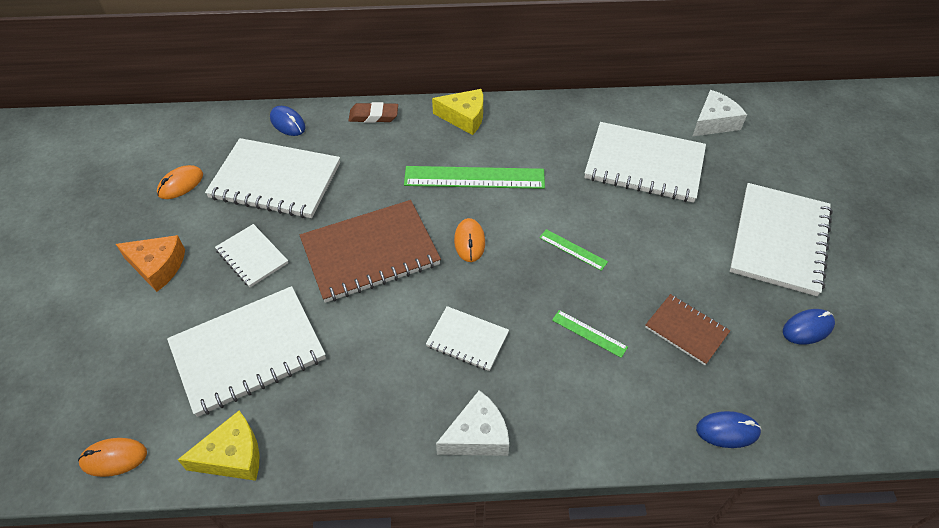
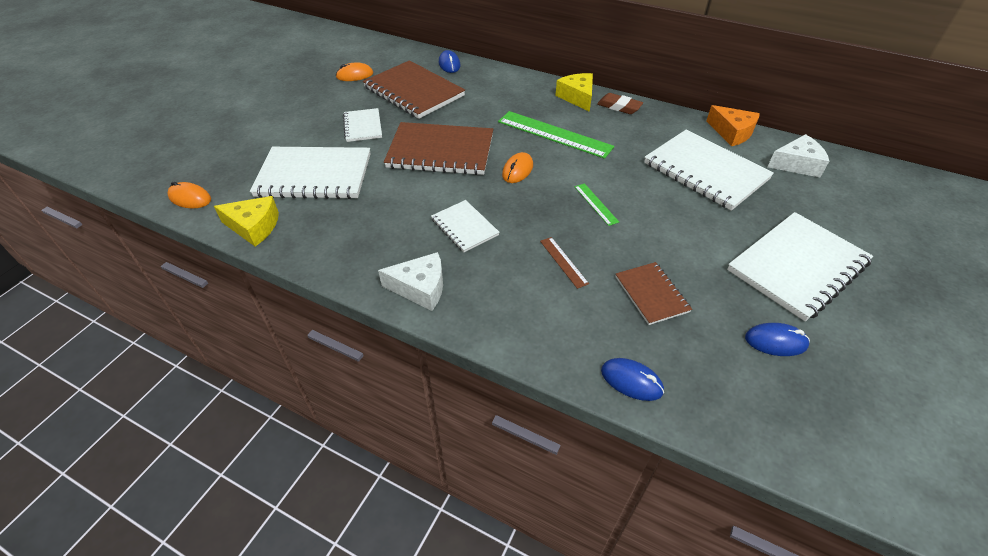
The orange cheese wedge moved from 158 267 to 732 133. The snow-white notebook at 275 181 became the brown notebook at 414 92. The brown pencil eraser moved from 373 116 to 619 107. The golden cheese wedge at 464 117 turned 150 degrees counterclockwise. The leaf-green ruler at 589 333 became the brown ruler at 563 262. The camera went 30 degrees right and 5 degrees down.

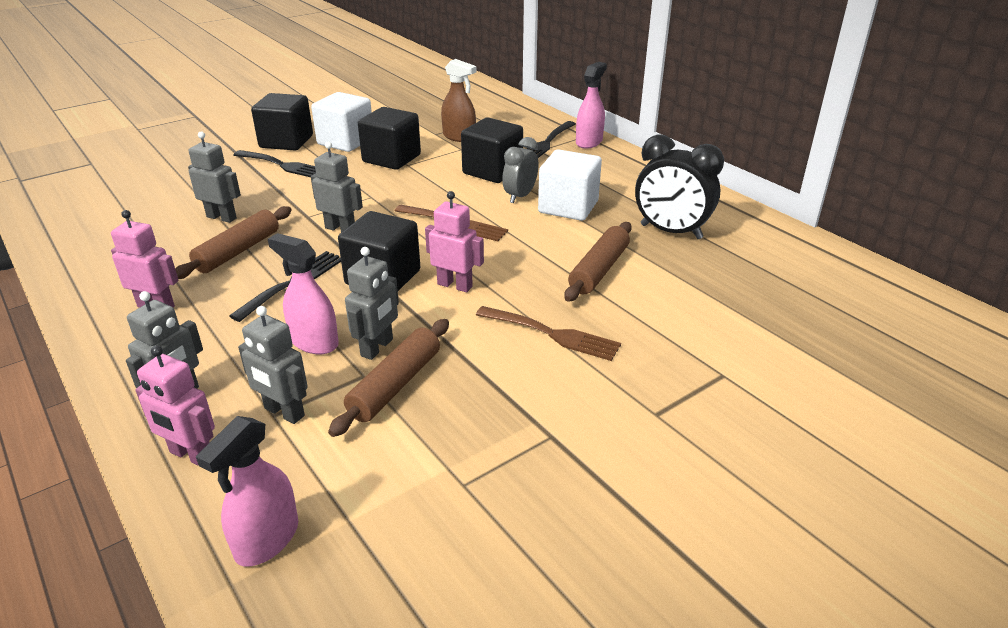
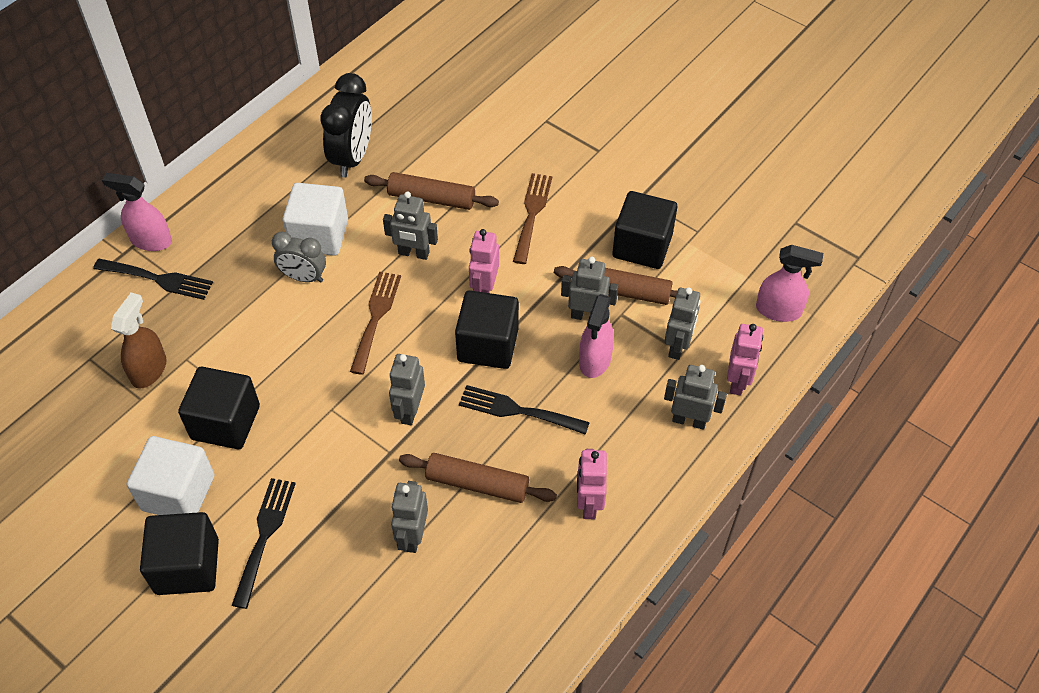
The black block moved from 492 171 to 642 246. The ash-grey toy robot at 413 253 appeared. The camera went 105 degrees left and 20 degrees up.

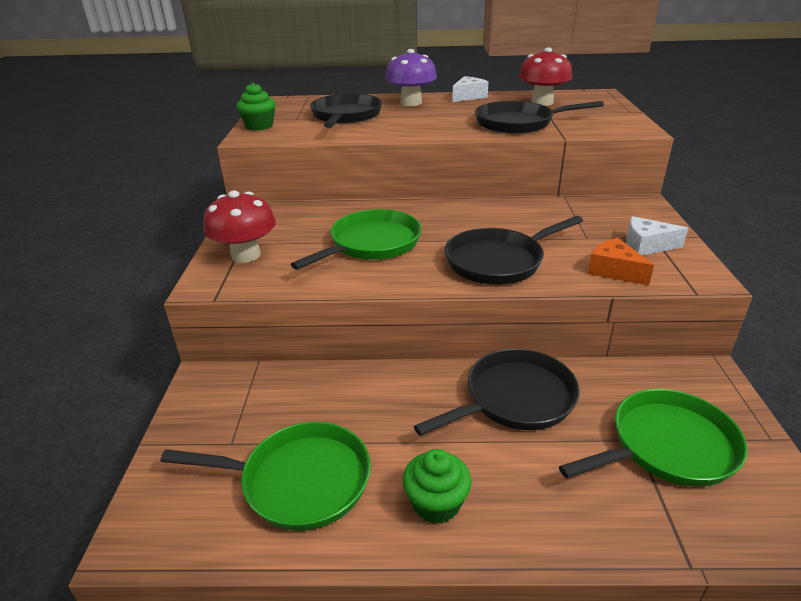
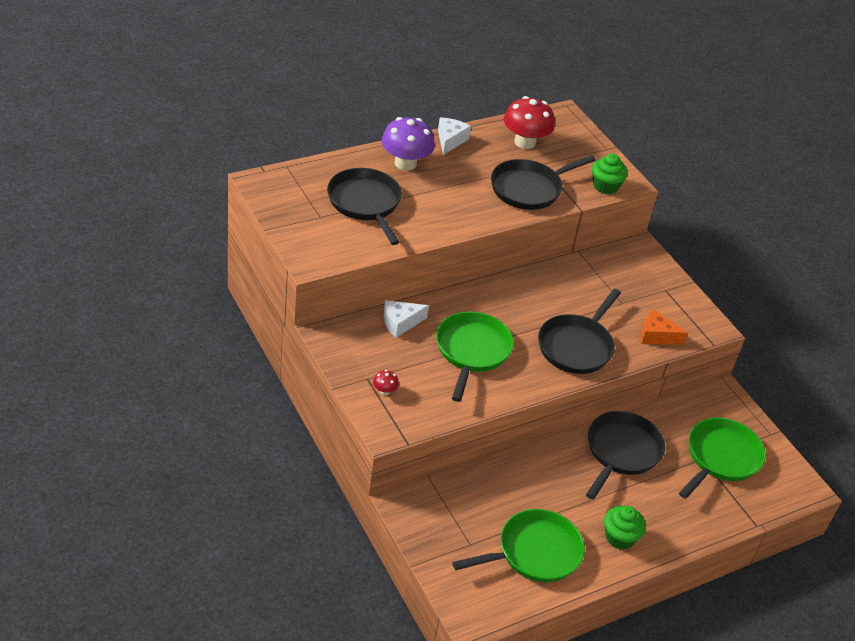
The scarlet fungus at 246 255 changed to 0.43 times the size. The leaf-green fairy cake moved from 259 126 to 605 186. The snow-white cheese wedge moved from 646 246 to 400 323. The camera went 35 degrees left and 10 degrees up.

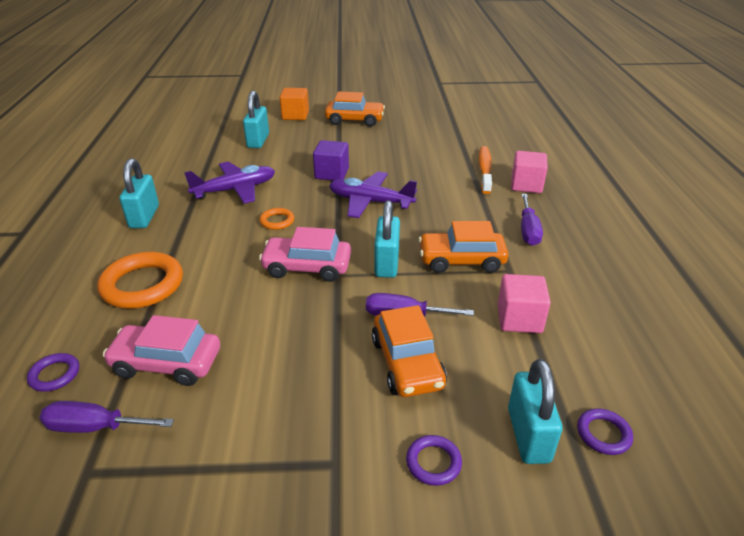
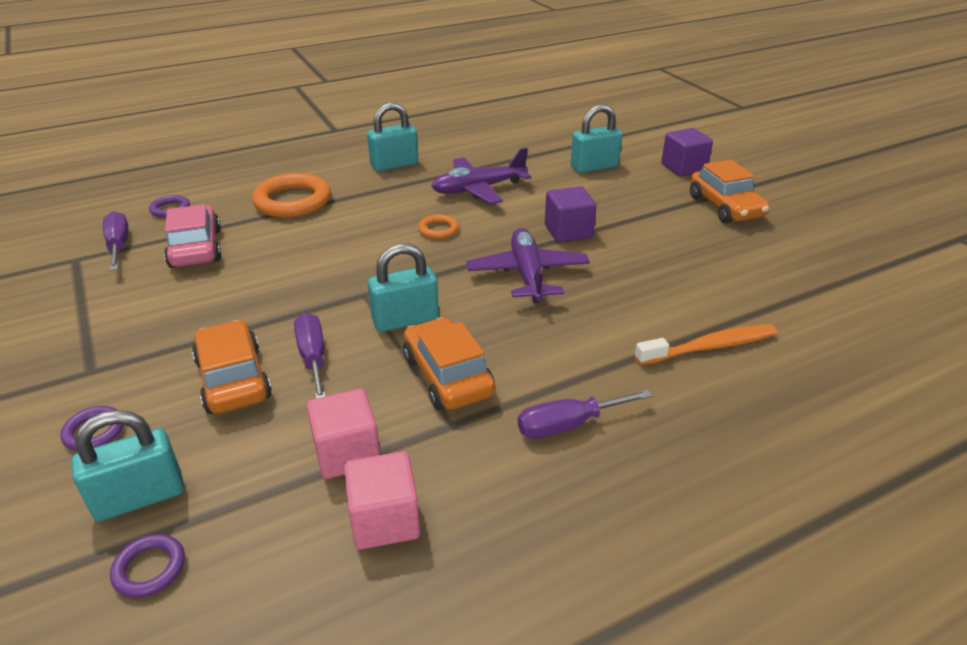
The violet plane at 235 190 turned 120 degrees clockwise. The pink car at 307 267 disappeared. The orange block at 295 115 became the violet block at 683 167. The orange car at 407 363 turned 105 degrees clockwise. The pink block moved from 526 185 to 384 520. The camera went 65 degrees right and 0 degrees up.

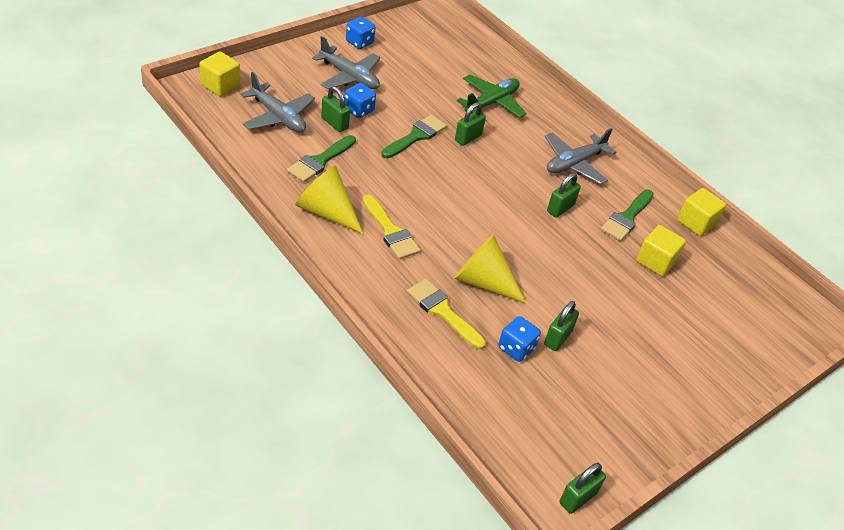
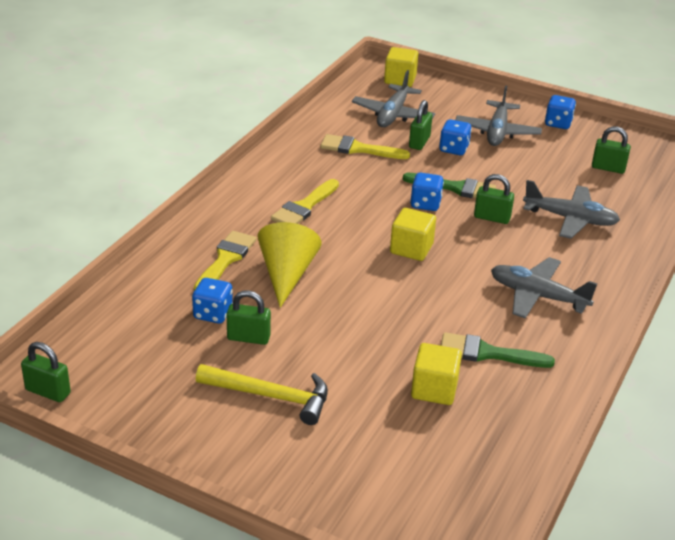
The leaf-green brush at 320 161 became the golden brush at 358 149. The golden solid cone at 327 212 disappeared. The leaf-green plane at 491 103 became the ash-grey plane at 570 219. The leaf-green lock moved from 560 208 to 608 168. The golden block moved from 696 223 to 411 249. The golden claw hammer at 271 396 appeared. The royal blue game die at 425 204 appeared. The camera went 70 degrees right and 10 degrees down.

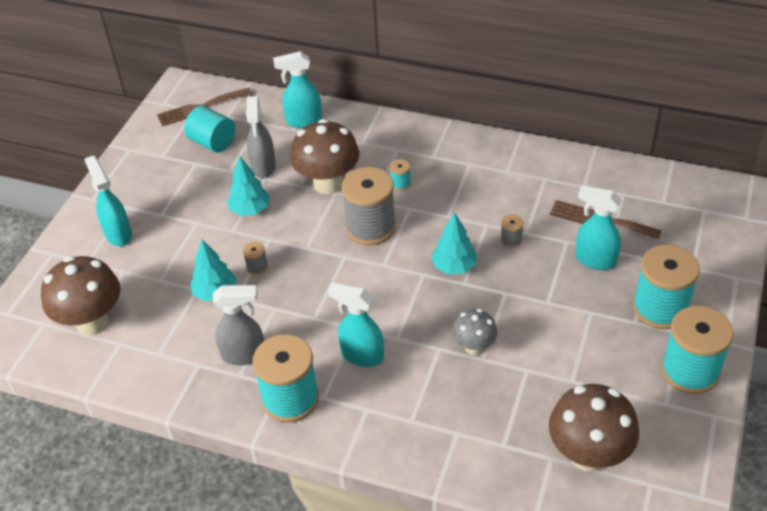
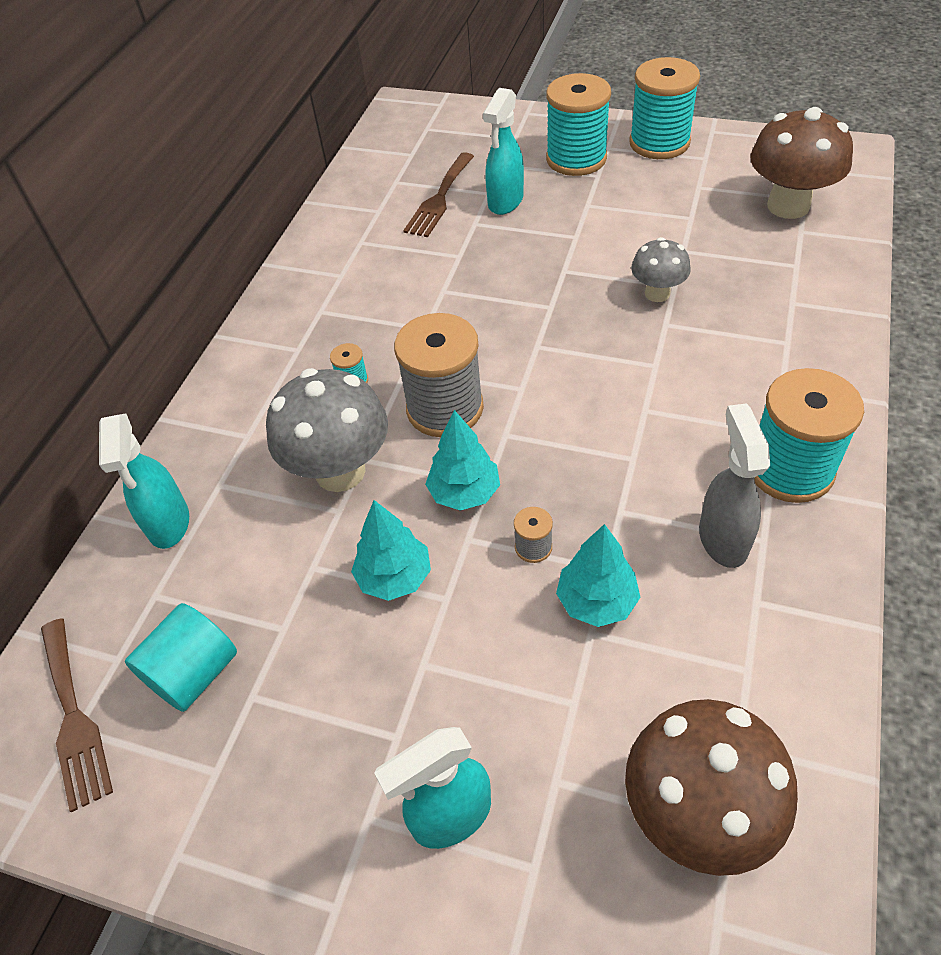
The ash-grey spray cleaner at 263 167 disappeared. The brown fungus at 328 183 became the ash-grey fungus at 340 471. The turquoise spray cleaner at 361 355 disappeared. The turquoise fir tree moved from 454 266 to 464 493. The ash-grey bobbin at 511 240 disappeared. The camera went 90 degrees left and 5 degrees up.

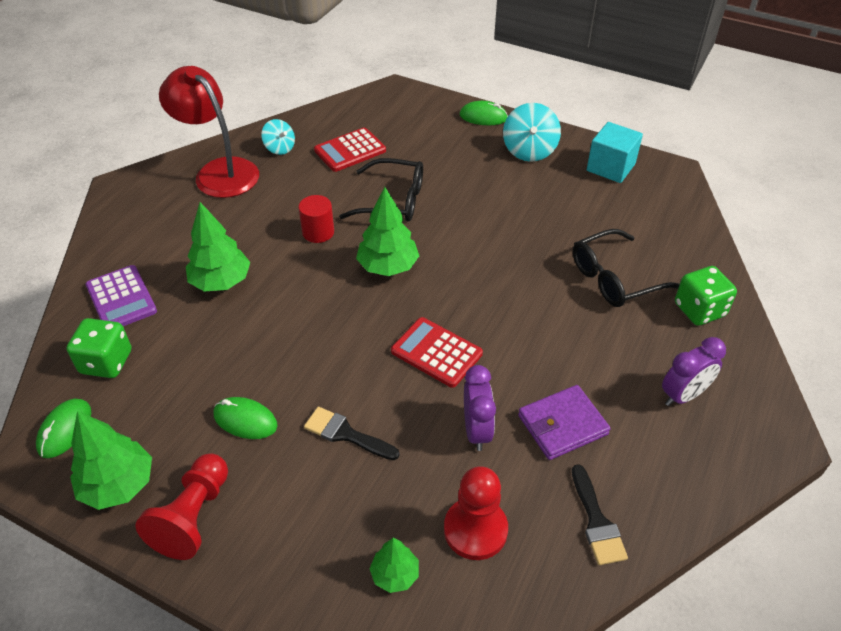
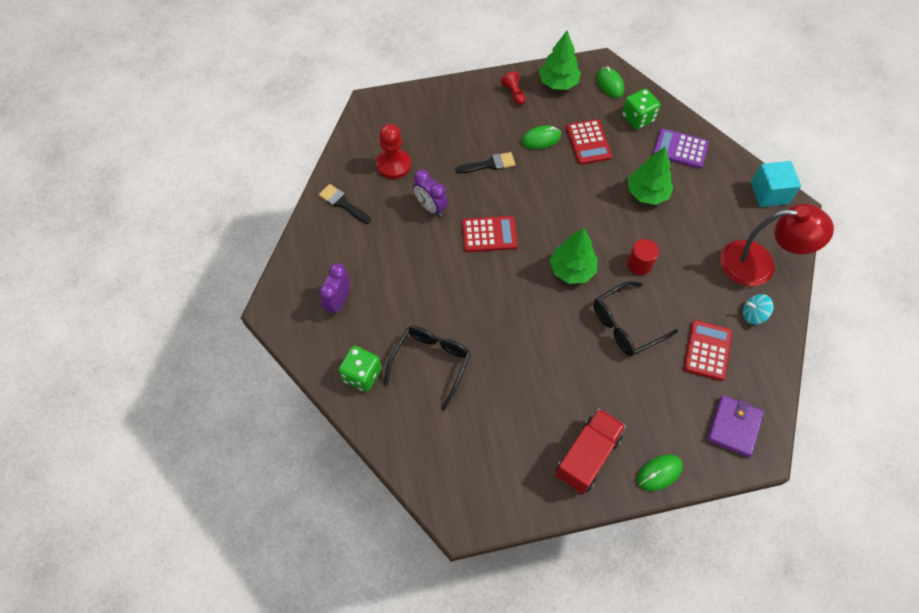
The scarlet pawn at 193 516 changed to 0.59 times the size. The leaf-green fir tree at 395 574 disappeared. The turquoise whirligig at 529 150 was replaced by the scarlet truck at 587 456. The violet wallet moved from 562 425 to 734 427. The turquoise block moved from 610 167 to 769 193. The scarlet pocket calculator at 588 142 appeared. The camera went 140 degrees right and 15 degrees up.

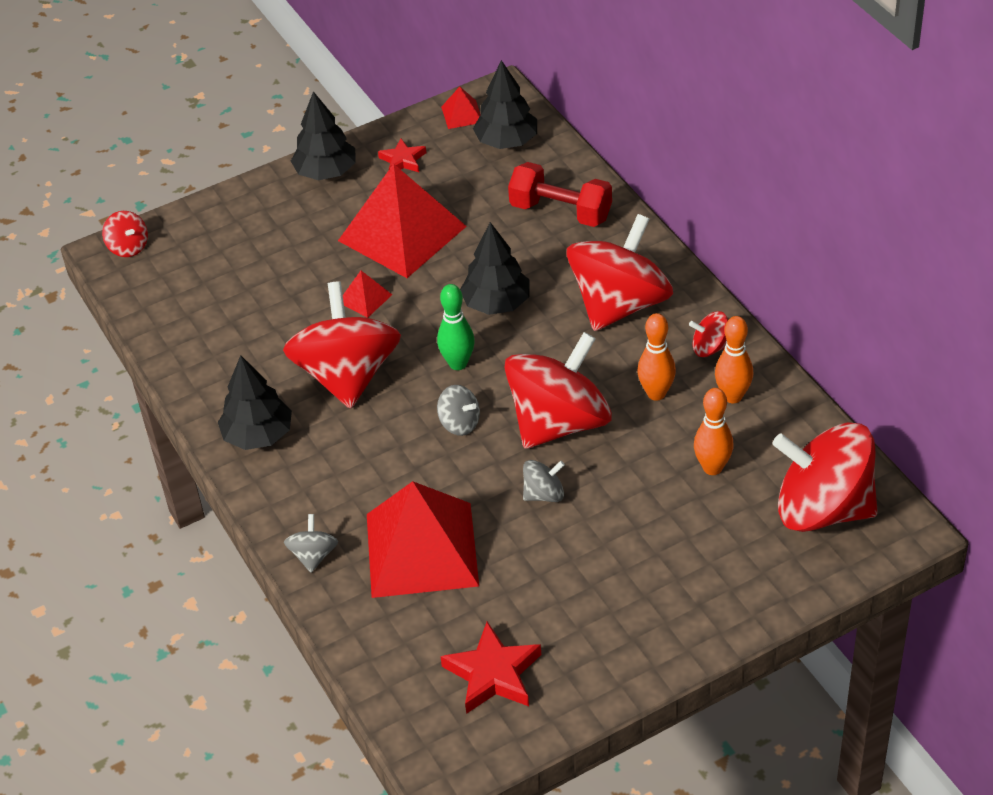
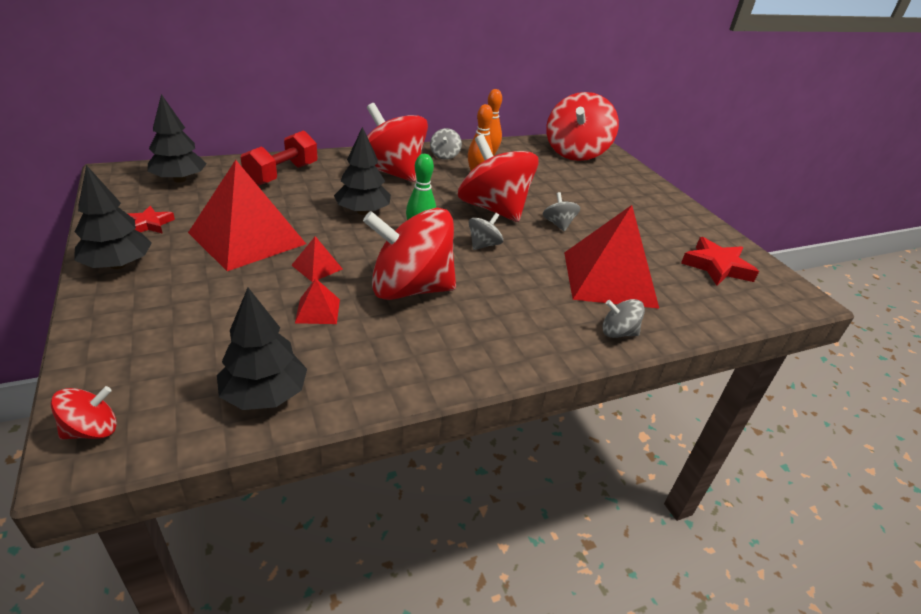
The black fir tree moved from 258 435 to 265 395. The scarlet pyramid moved from 462 114 to 318 310. The scarlet whirligig at 710 348 became the ash-grey whirligig at 444 155. The orange tenpin at 712 468 disappeared. The camera went 90 degrees left and 10 degrees down.

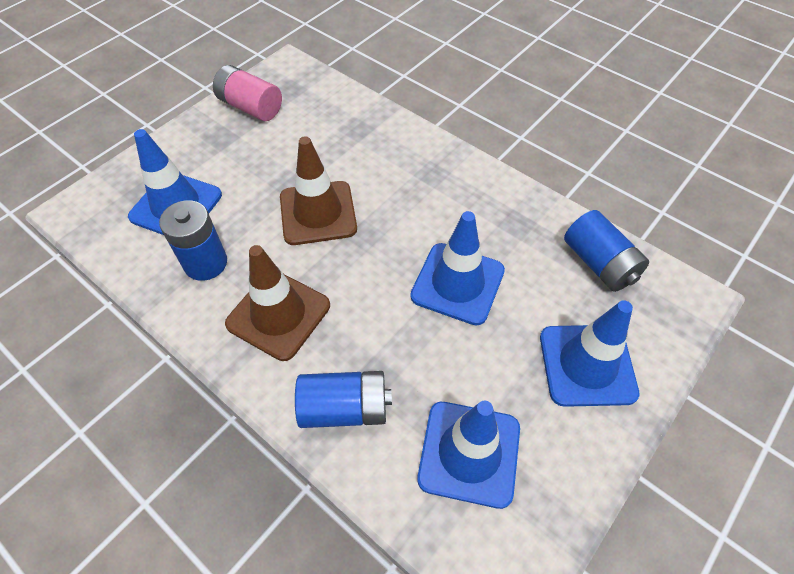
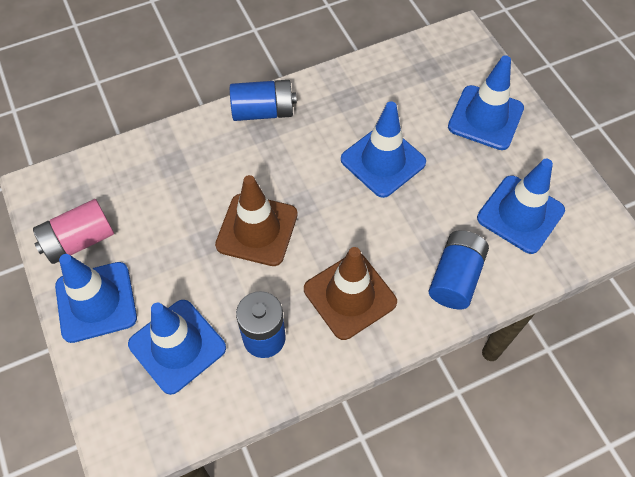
The royal blue AA battery moved from 599 263 to 263 111. The royal blue traffic cone at 96 302 appeared. The camera went 65 degrees left and 5 degrees up.

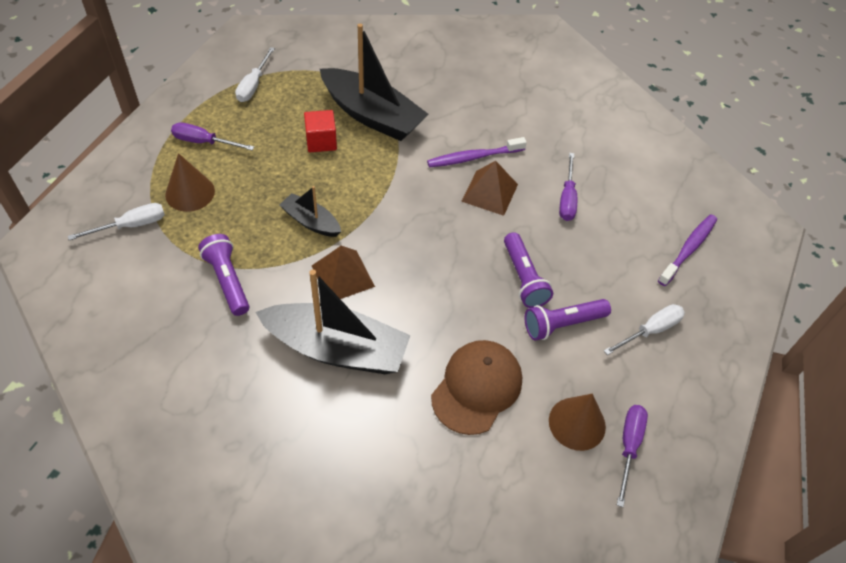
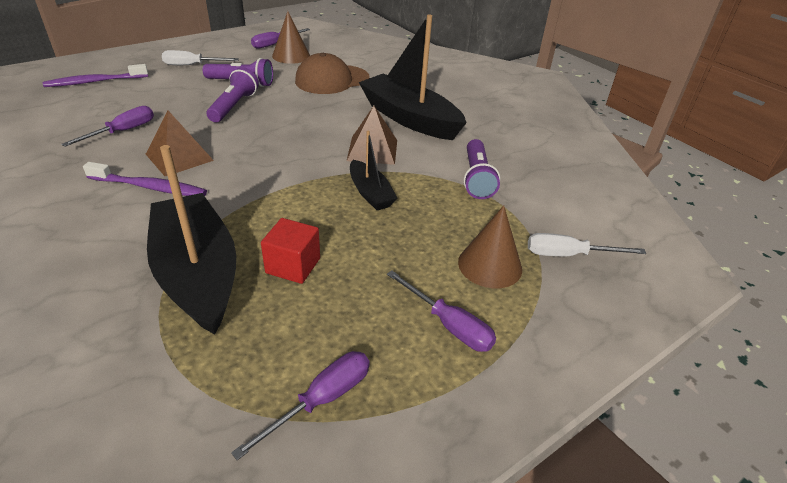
The snow-white screwdriver at 253 85 became the violet screwdriver at 322 400. The camera went 150 degrees left and 15 degrees down.

